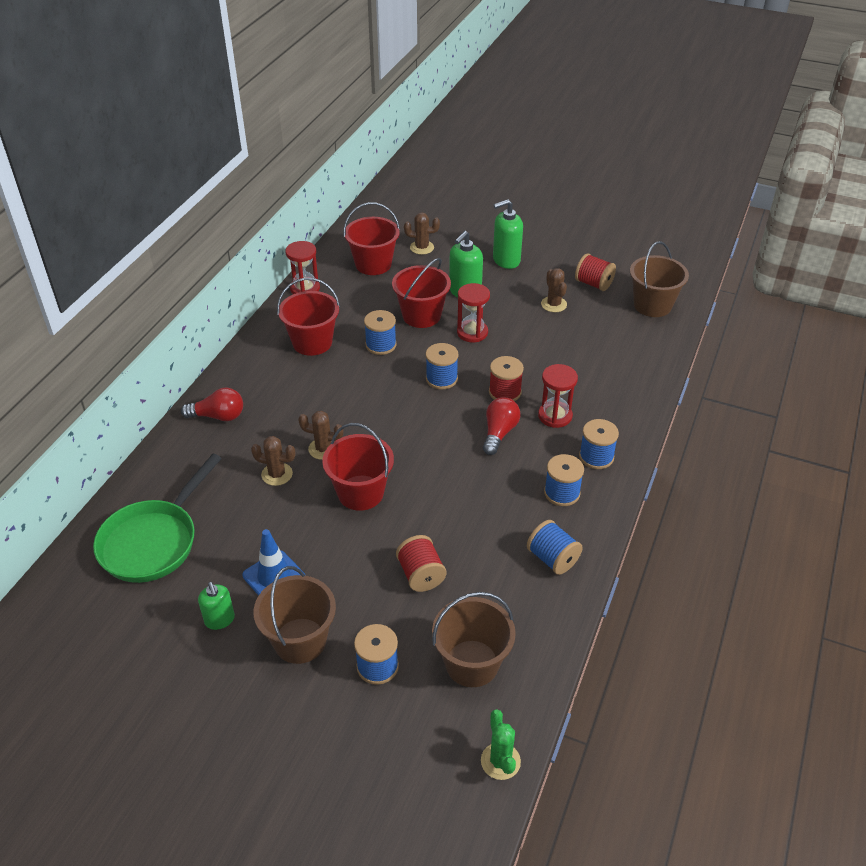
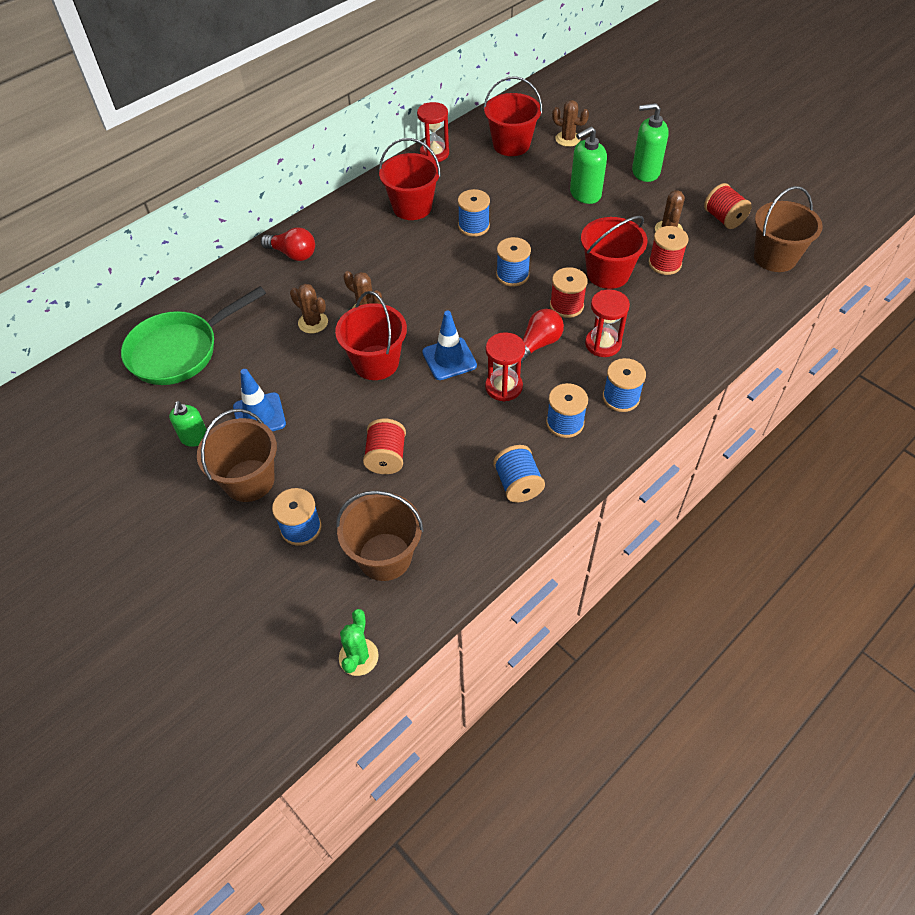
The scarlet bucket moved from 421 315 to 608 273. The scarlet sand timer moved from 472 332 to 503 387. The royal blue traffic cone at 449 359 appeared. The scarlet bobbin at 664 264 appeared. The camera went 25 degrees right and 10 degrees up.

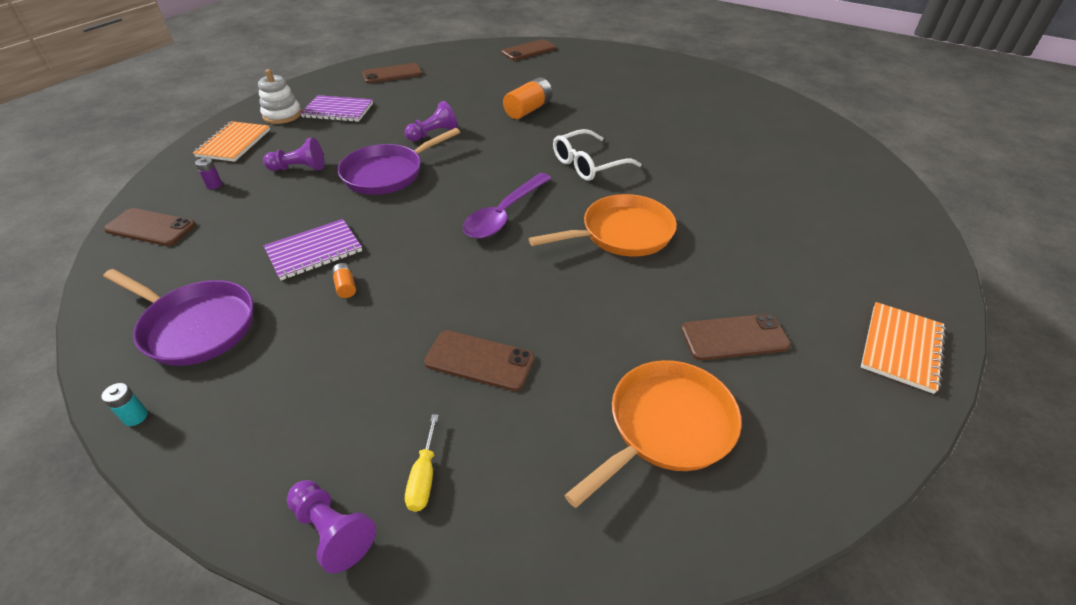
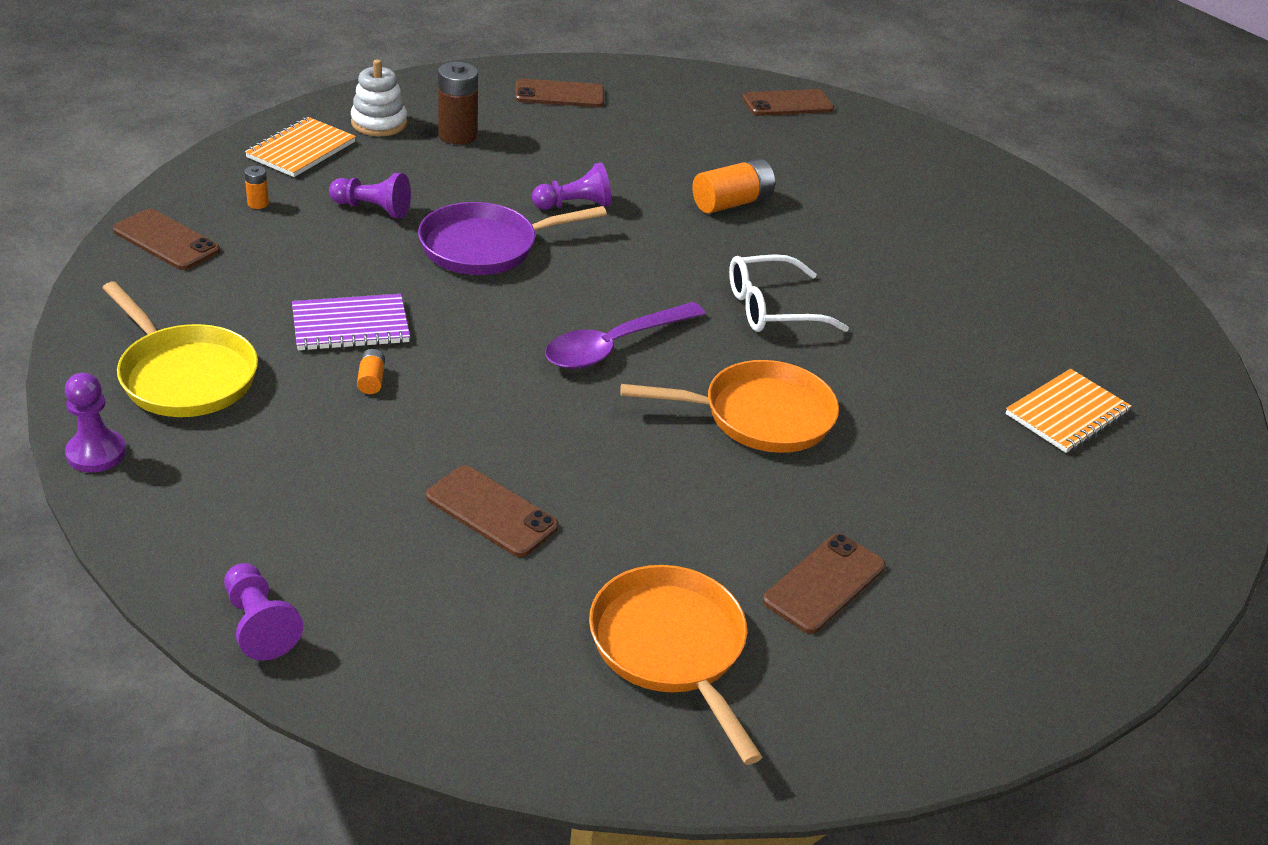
The turquoise AA battery at 135 416 was replaced by the violet pawn at 96 453. The violet pan at 195 326 became the golden pan at 184 375. The violet AA battery at 214 185 became the orange AA battery at 258 203. The violet notebook at 338 110 was replaced by the brown AA battery at 457 135. The golden screwdriver at 424 477 disappeared. The orange pan at 665 427 turned 90 degrees counterclockwise. The brown smartphone at 734 337 turned 60 degrees counterclockwise. The orange notebook moved from 901 348 to 1067 413. The camera went 15 degrees right and 5 degrees down.

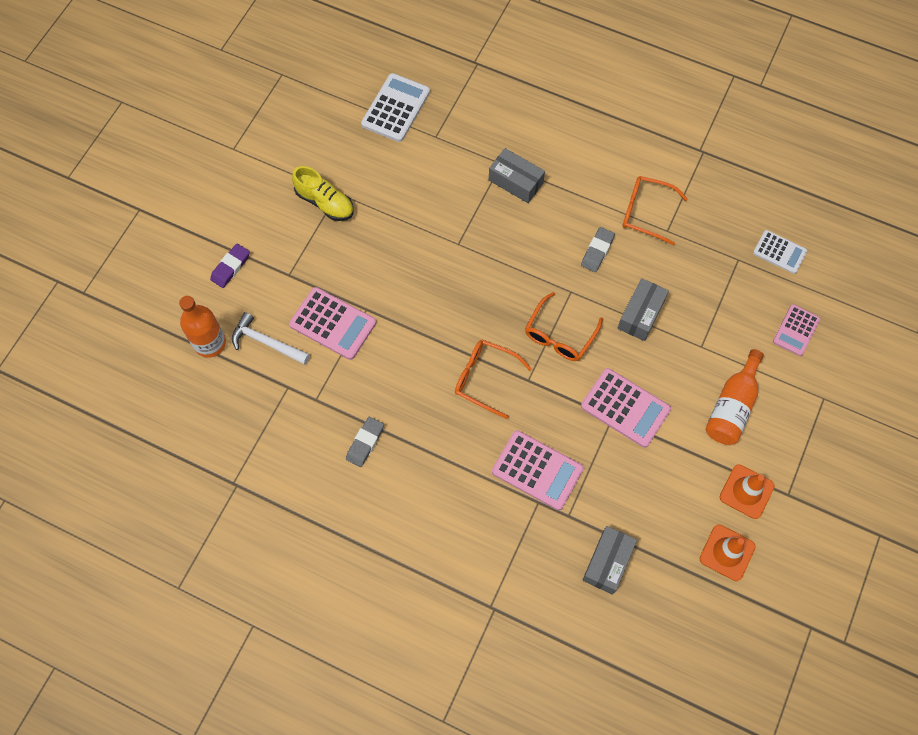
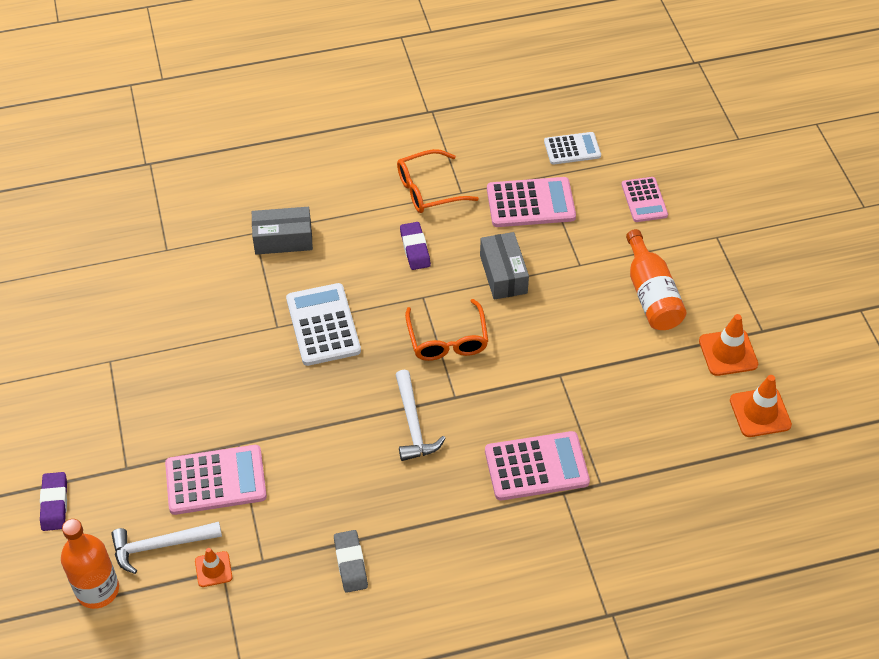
The golden shoe at 325 203 disappeared. The snow-white pocket calculator moved from 396 108 to 323 325. The orange spectacles at 484 378 was replaced by the snow-white claw hammer at 413 424. The ash-grey pencil eraser at 597 251 became the violet pencil eraser at 415 248. The pink pocket calculator moved from 625 408 to 530 203. The ash-grey package at 607 562 disappeared. The orange traffic cone at 213 569 appeared. The camera went 40 degrees left and 15 degrees down.

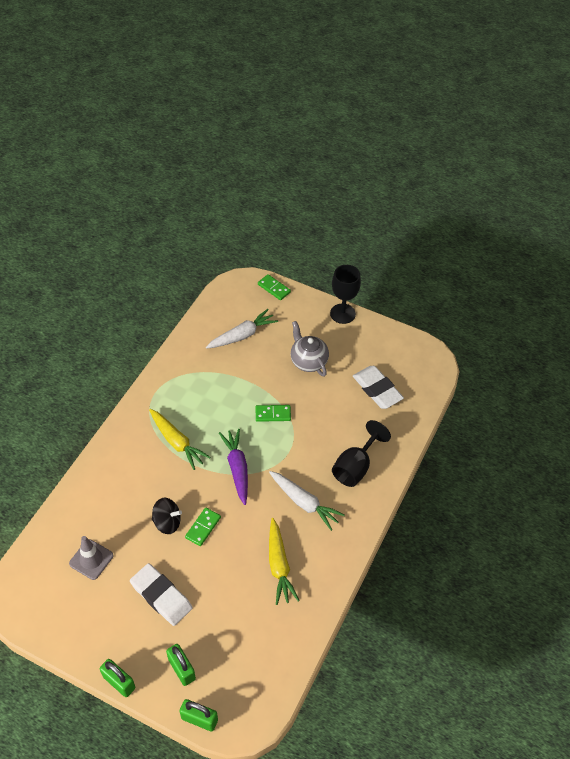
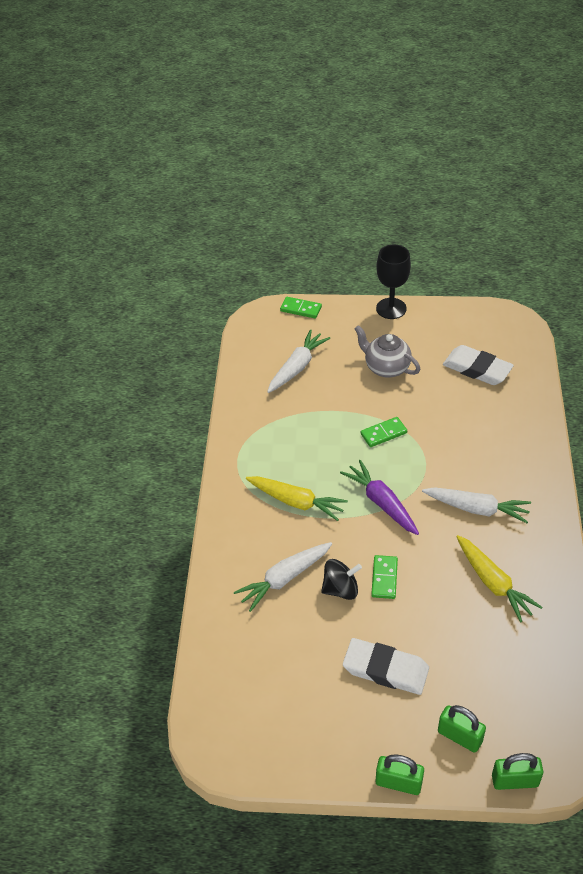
The ash-grey traffic cone at 91 559 disappeared. The black chalice at 355 467 disappeared. The snow-white toy carrot at 284 579 appeared. The camera went 20 degrees left and 5 degrees down.

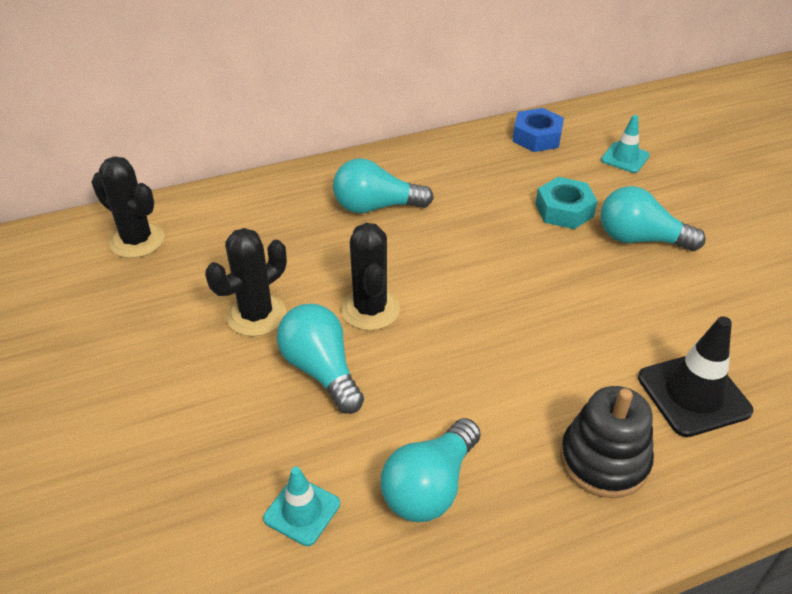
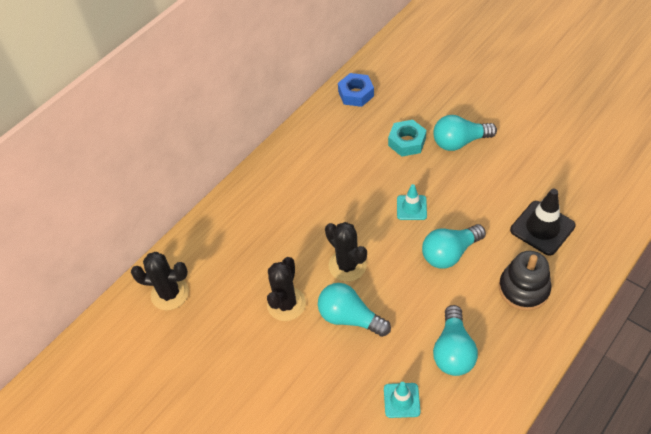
The turquoise lightbulb moved from 375 207 to 449 253. The turquoise traffic cone moved from 625 158 to 411 207. The camera went 25 degrees left and 10 degrees up.

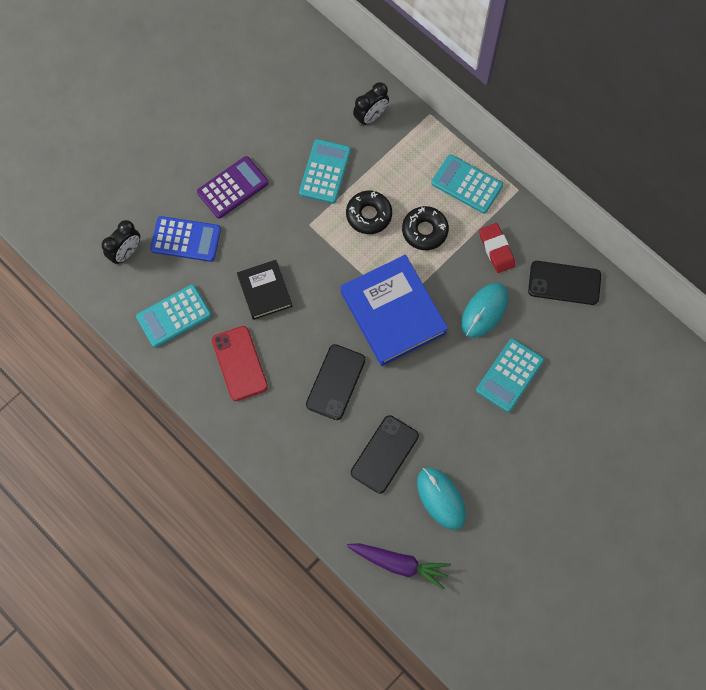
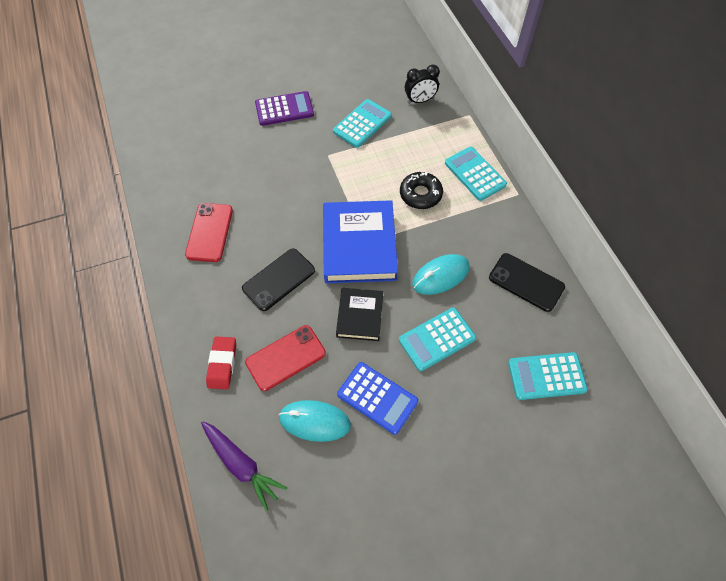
The black bedside clock at 126 252 disappeared. The turquoise pocket calculator moved from 174 316 to 546 376. The royal blue pocket calculator moved from 186 239 to 377 398. The black hardcover moved from 264 291 to 359 316. The black donut at 369 215 disappeared. The black smartphone at 384 454 became the scarlet smartphone at 286 358. The turquoise mouse at 441 498 turned 75 degrees counterclockwise. The scarlet pencil eraser moved from 496 249 to 222 364. The camera went 25 degrees right and 10 degrees down.

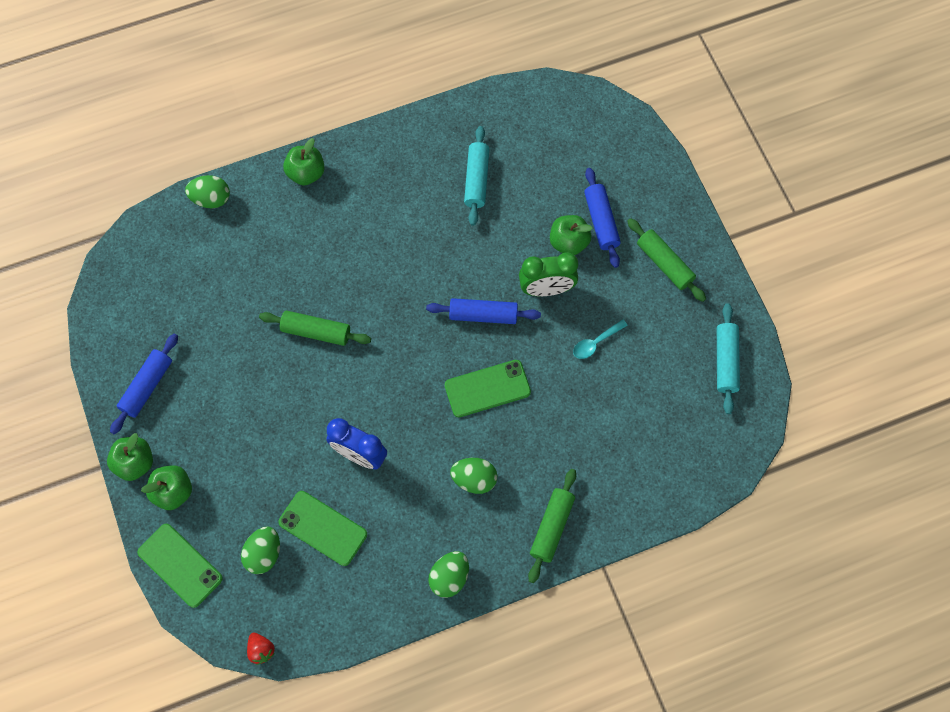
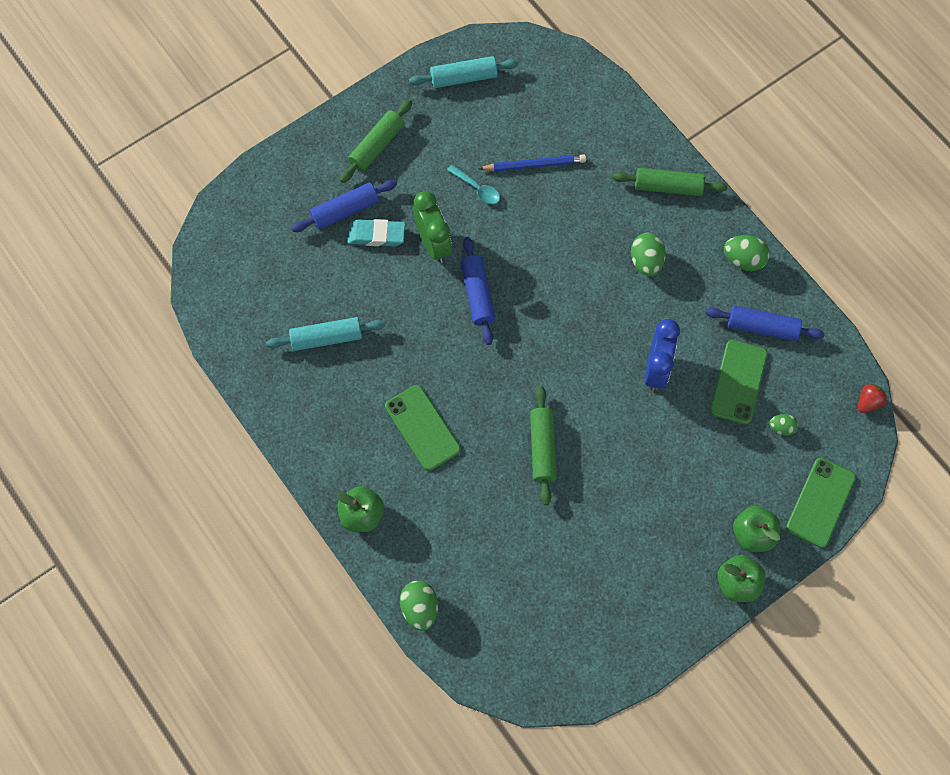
The royal blue rolling pin moved from 147 386 to 762 327. The leaf-green egg shape at 264 554 changed to 0.60 times the size. The leaf-green smartphone moved from 487 388 to 422 427. The leaf-green apple fruit at 568 242 was replaced by the turquoise pencil eraser at 376 235. The royal blue wooden pencil at 534 165 appeared. The camera went 105 degrees left and 0 degrees up.

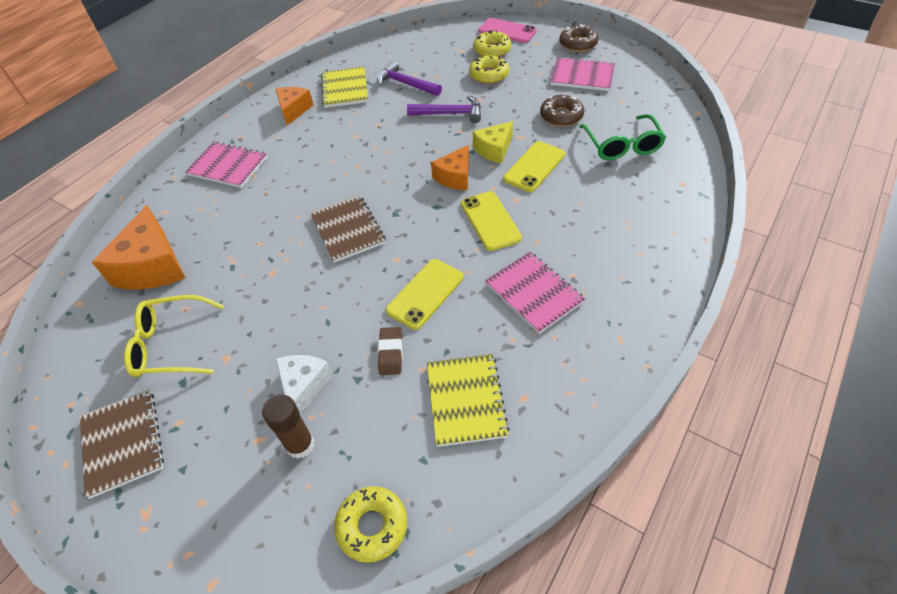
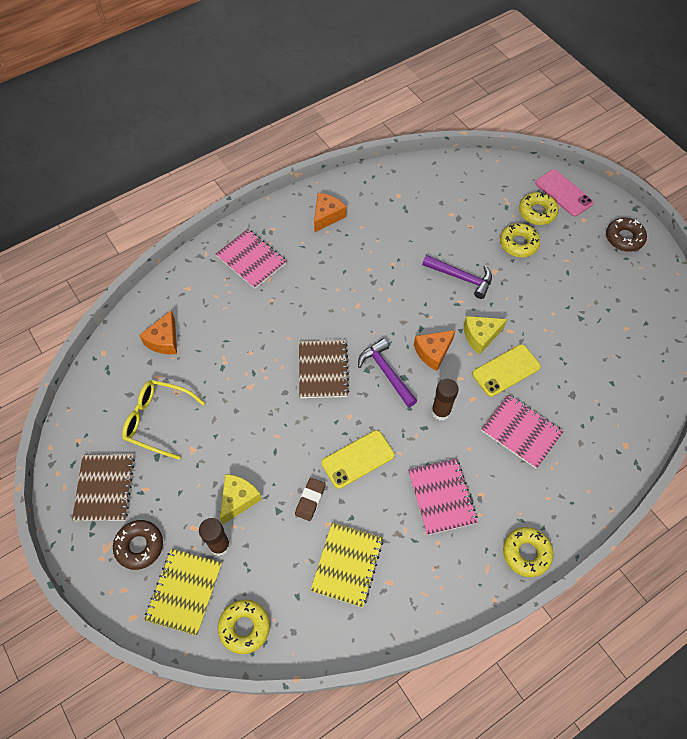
The orange cheese wedge at 152 266 changed to 0.61 times the size. The snow-white cheese wedge at 304 386 became the golden cheese wedge at 238 499. The golden notebook moved from 345 89 to 184 591. The violet claw hammer moved from 406 84 to 386 372. The golden smartphone at 490 221 was replaced by the brown glue at 441 411. The brown donut moved from 561 116 to 139 546. The pink notebook moved from 582 76 to 521 432. The leaf-green spectacles at 621 145 disappeared. The golden donut at 526 553 appeared. The camera went 20 degrees right and 10 degrees up.

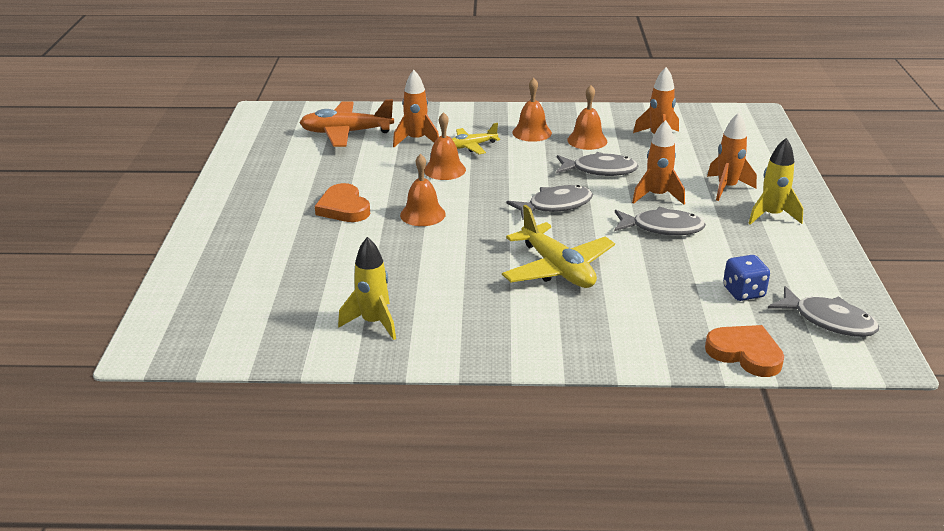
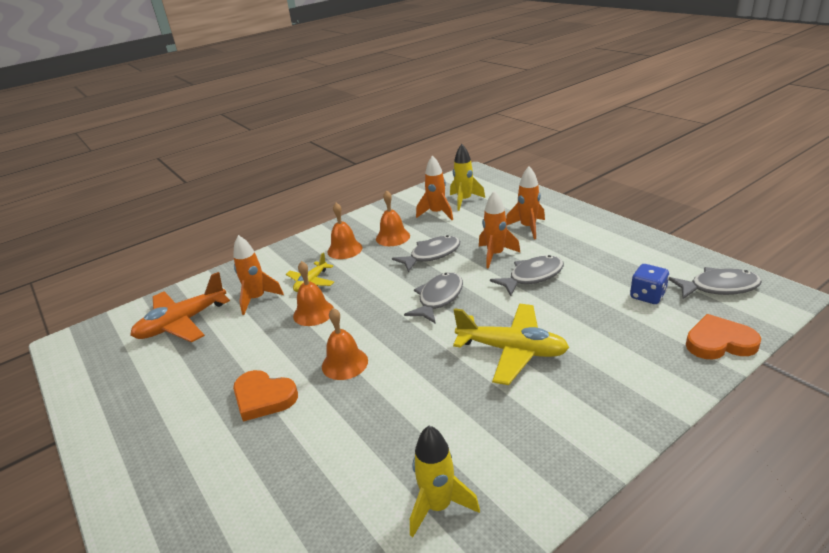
The golden toy rocket moved from 771 216 to 464 201. The camera went 35 degrees left and 0 degrees up.

